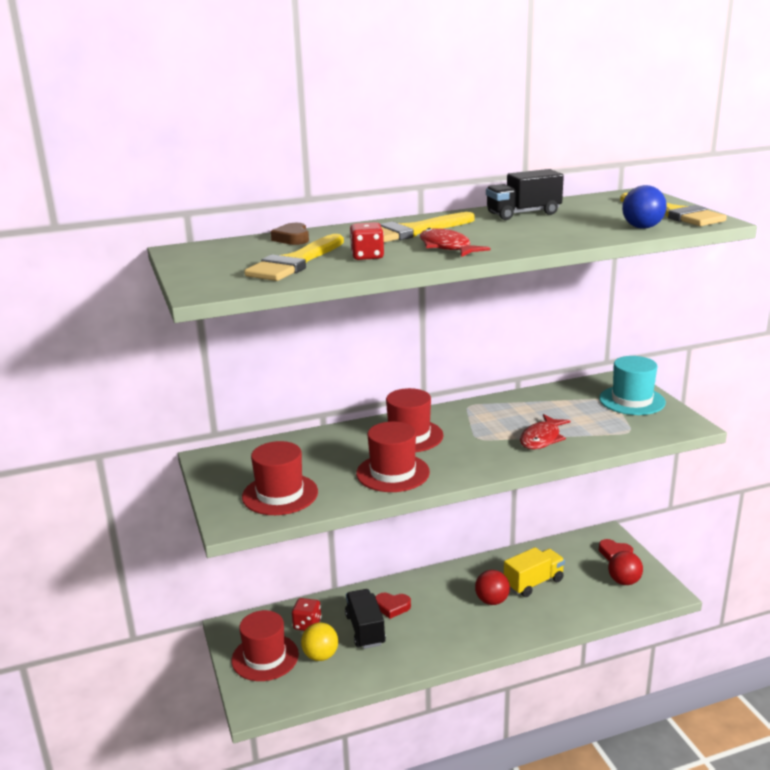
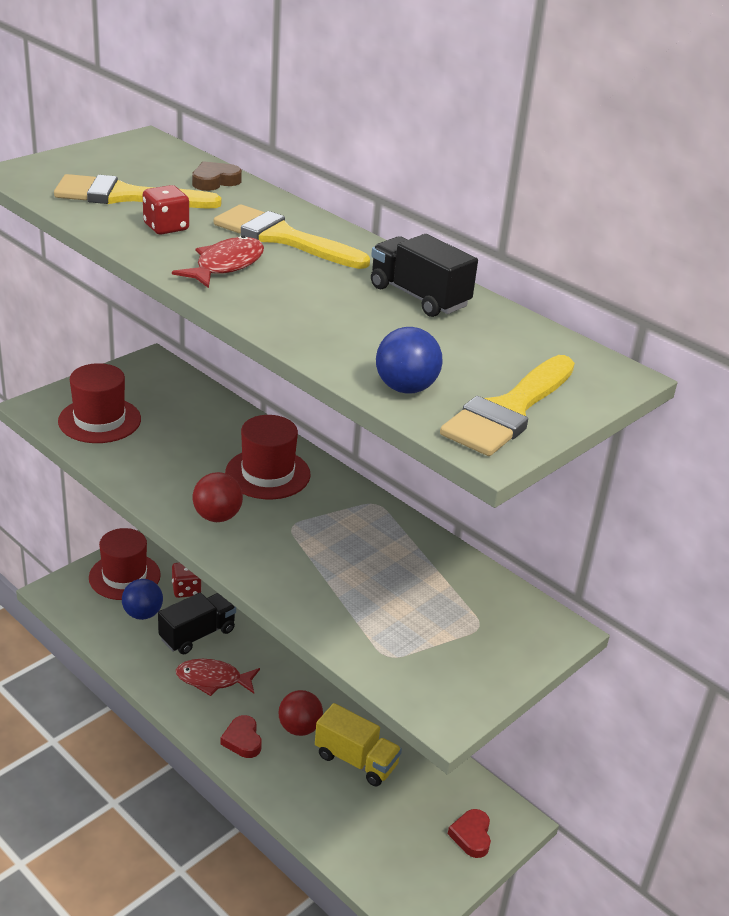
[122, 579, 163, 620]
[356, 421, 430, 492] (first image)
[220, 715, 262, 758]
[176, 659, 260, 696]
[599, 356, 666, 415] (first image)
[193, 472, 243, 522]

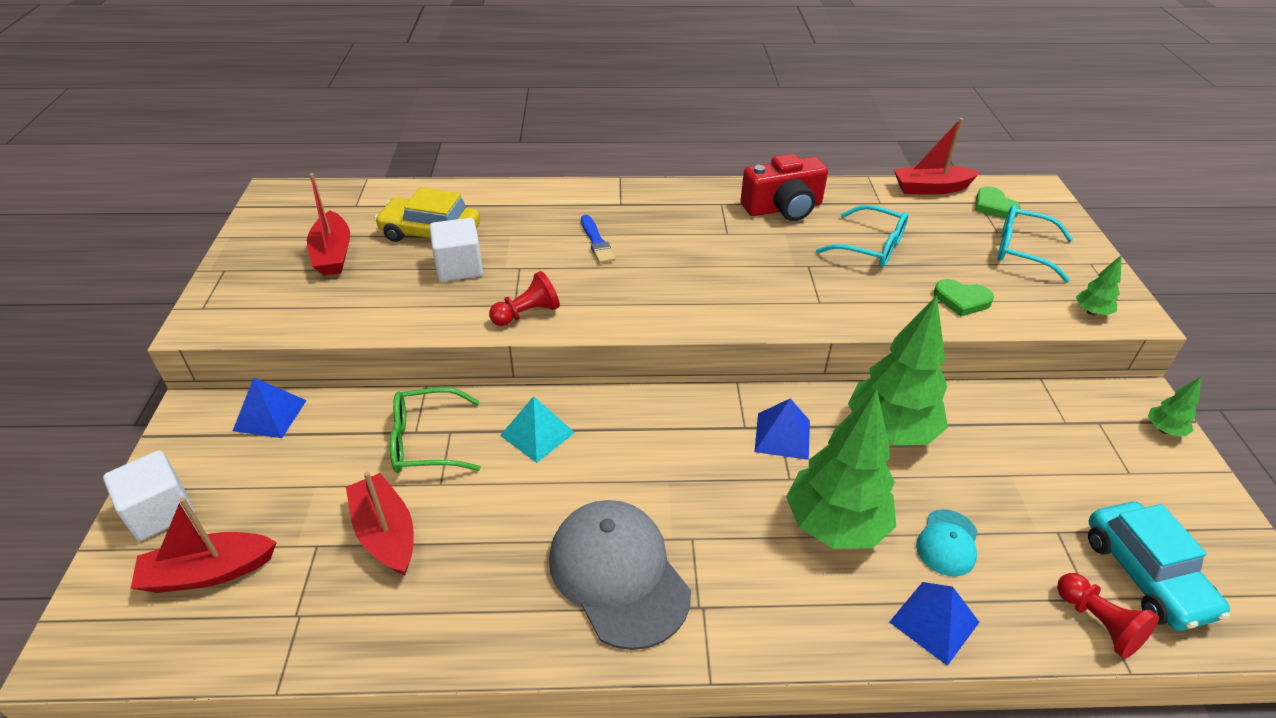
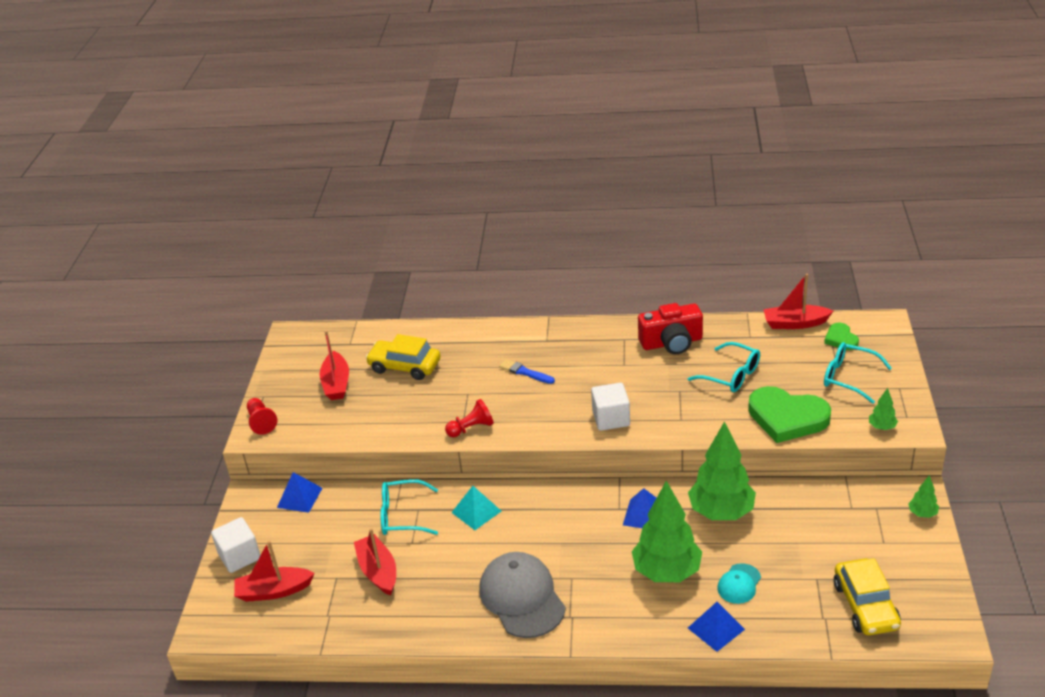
[380, 479, 438, 535]
[591, 383, 630, 431]
[499, 359, 555, 384]
[748, 386, 831, 443]
[247, 398, 277, 435]
[834, 558, 901, 635]

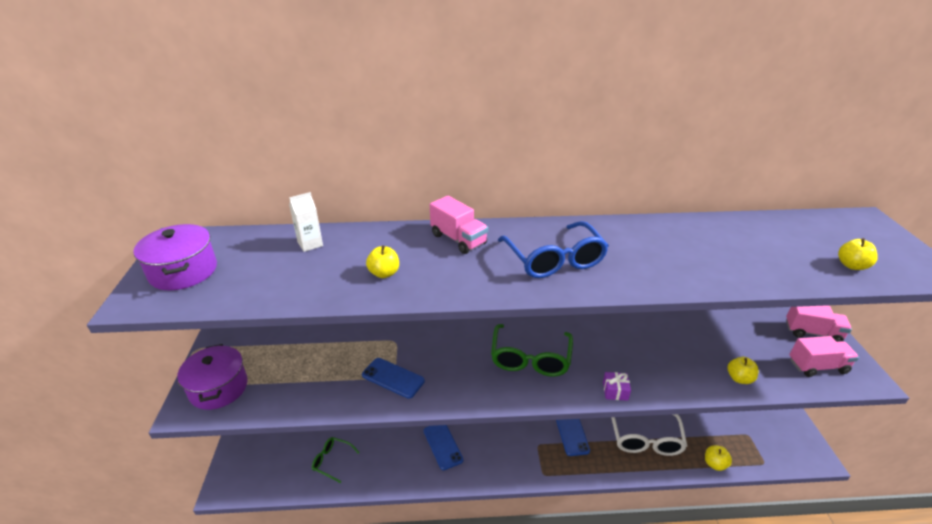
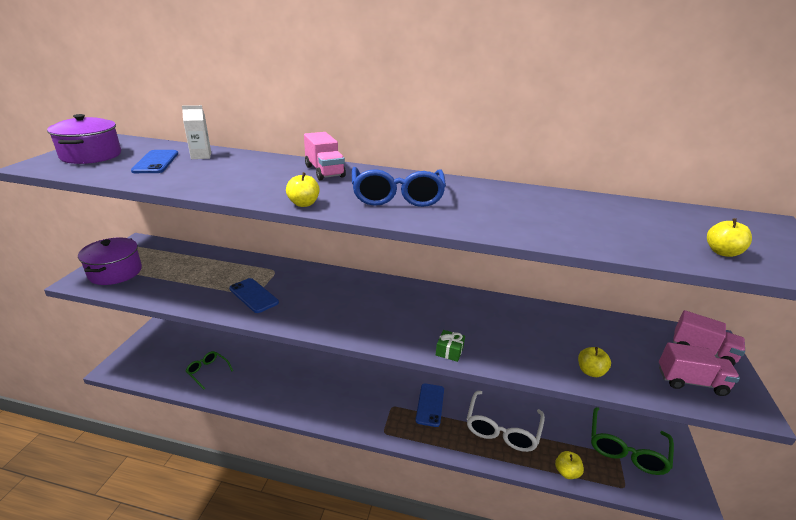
[286, 172, 319, 207]
[131, 150, 178, 173]
[591, 407, 674, 475]
[436, 330, 465, 362]

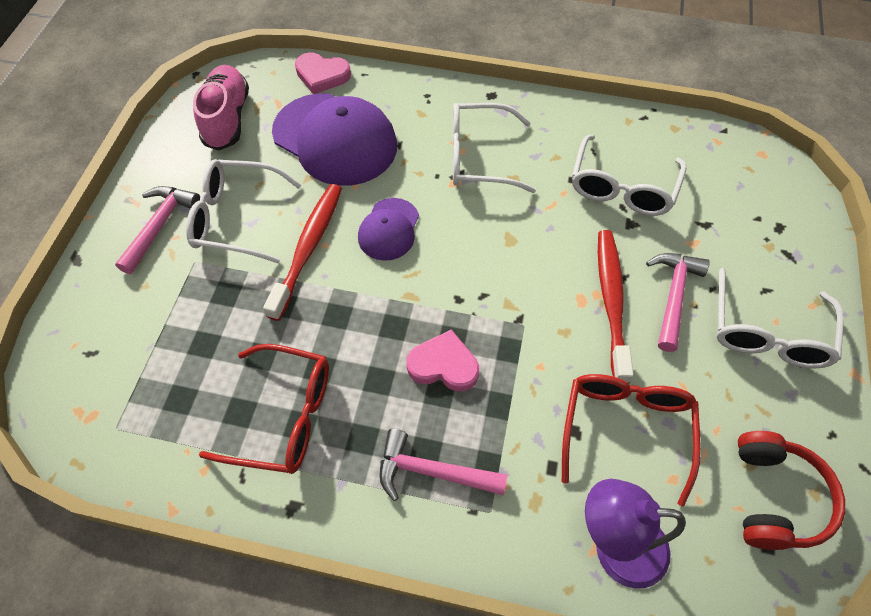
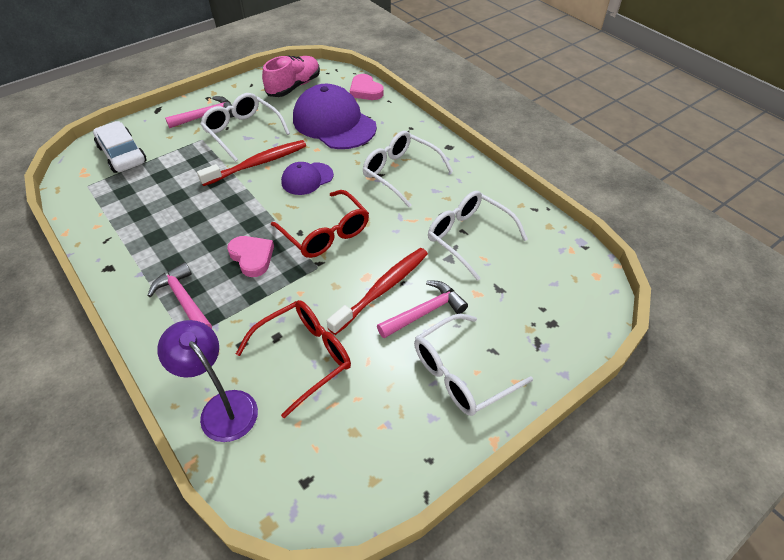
[271, 190, 369, 258]
[293, 84, 377, 149]
[428, 191, 528, 281]
[738, 431, 845, 550] (first image)
[93, 121, 147, 173]

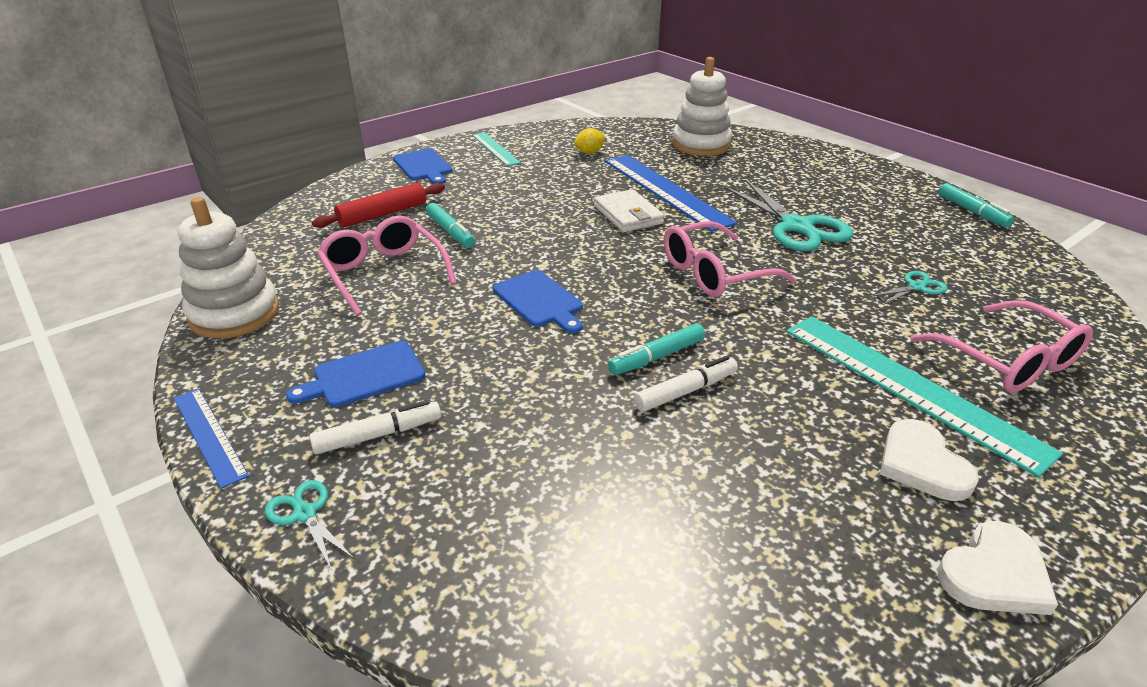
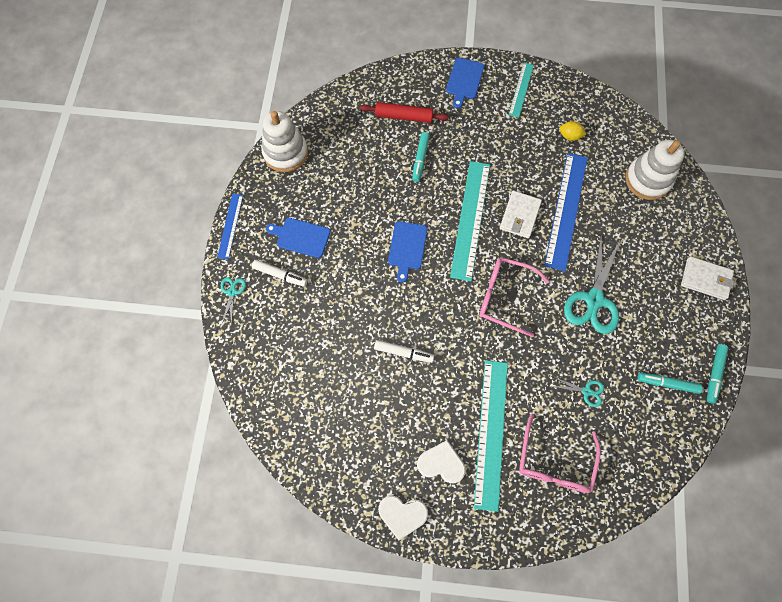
[317, 215, 456, 316] (first image)
[638, 373, 703, 394]
[417, 440, 465, 483]
[450, 161, 490, 281]
[681, 256, 734, 300]

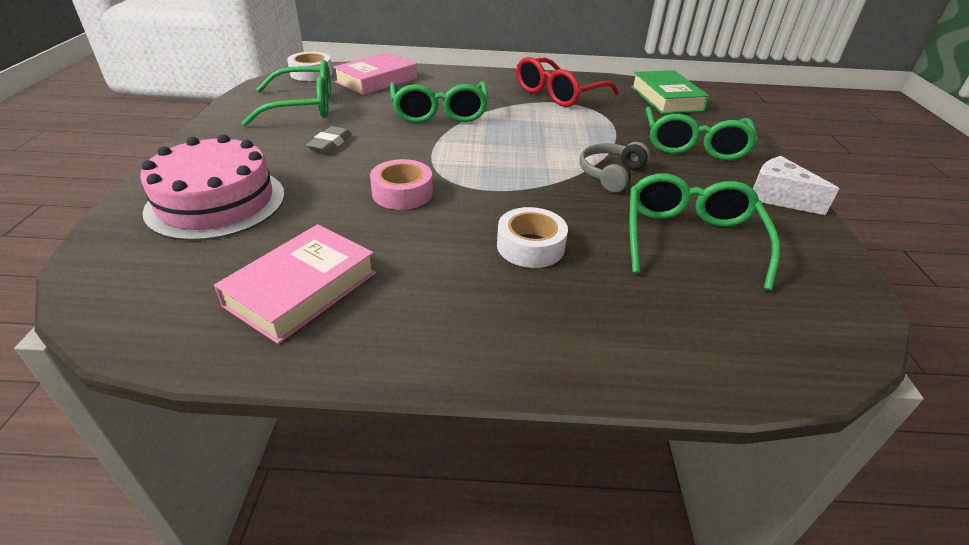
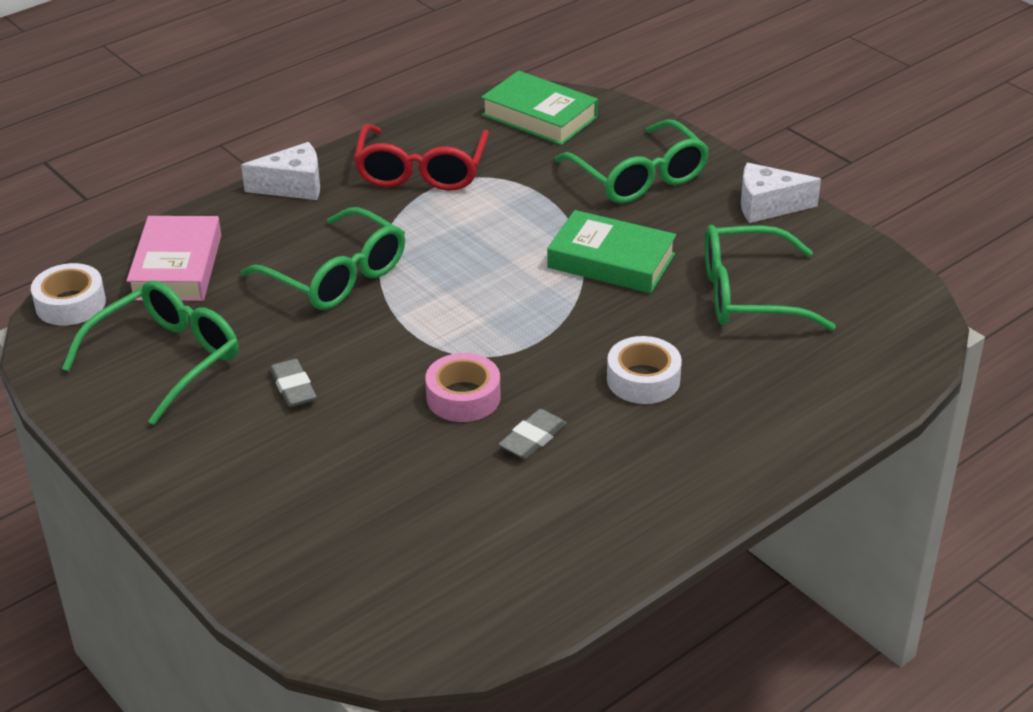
[140, 134, 285, 241] (first image)
[214, 224, 376, 344] (first image)
[547, 210, 676, 293]
[705, 225, 836, 331]
[241, 142, 320, 200]
[499, 409, 567, 459]

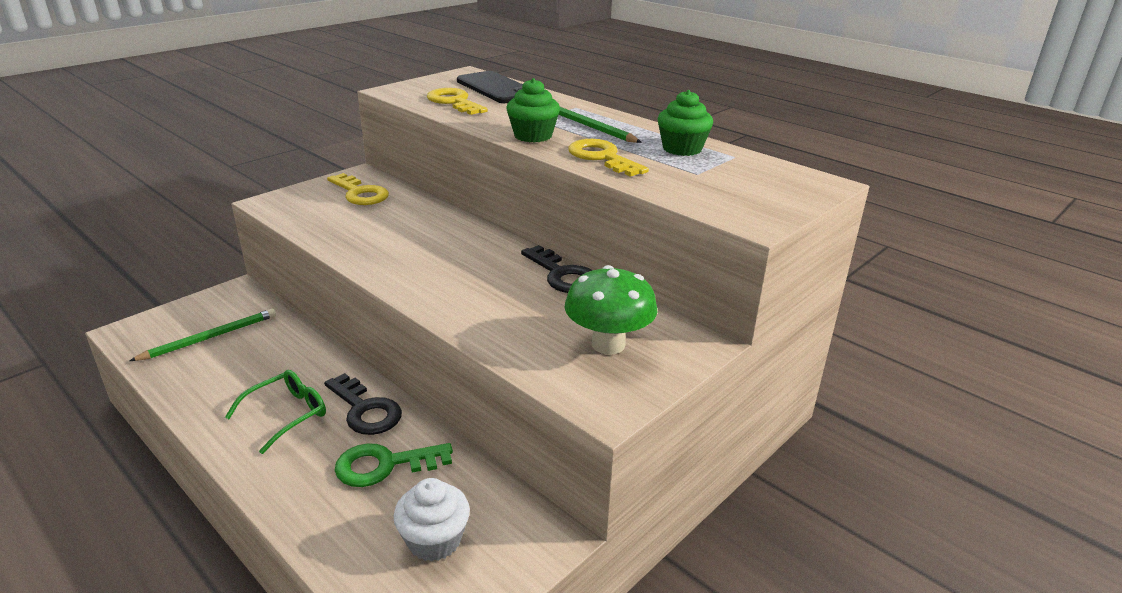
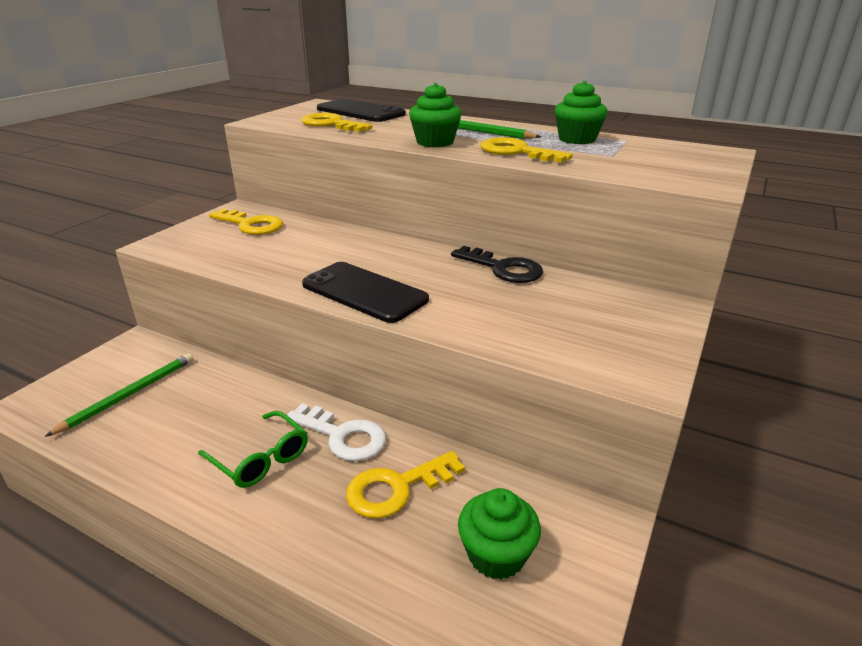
[198, 411, 308, 488]
[287, 403, 386, 461]
[346, 451, 465, 519]
[458, 488, 541, 580]
[564, 265, 657, 355] (first image)
[302, 262, 429, 323]

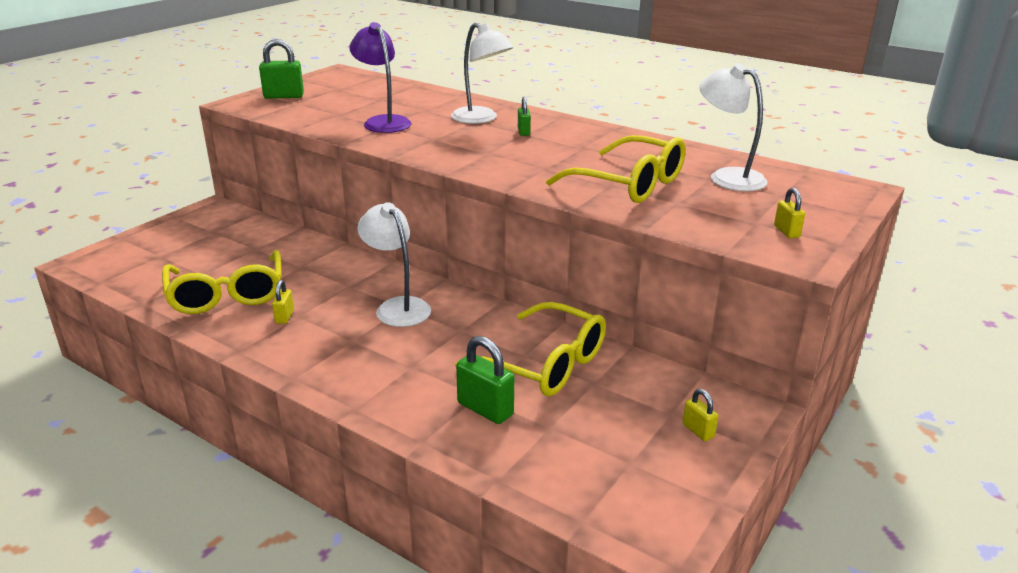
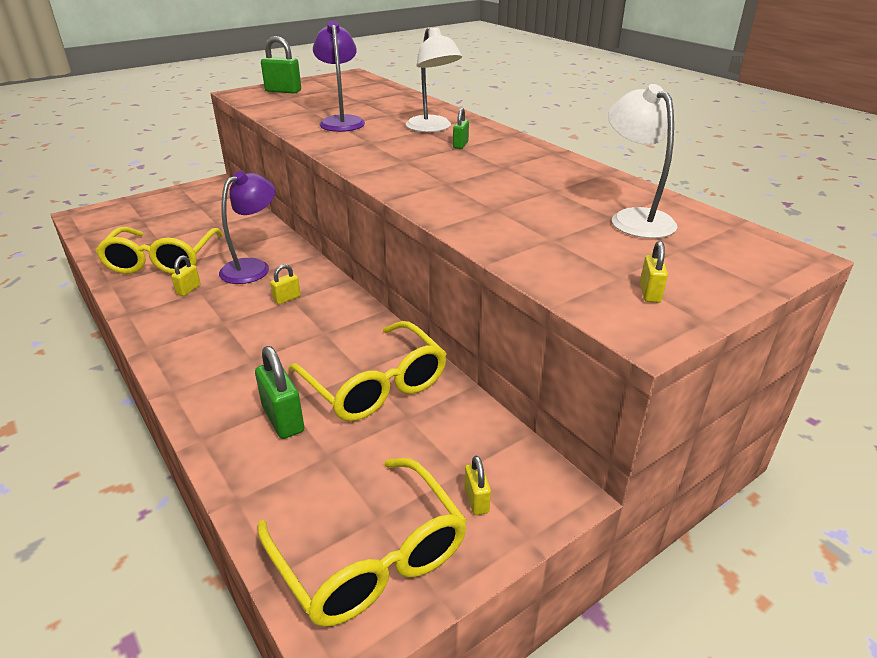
[270, 264, 301, 304]
[257, 458, 467, 627]
[219, 171, 275, 284]

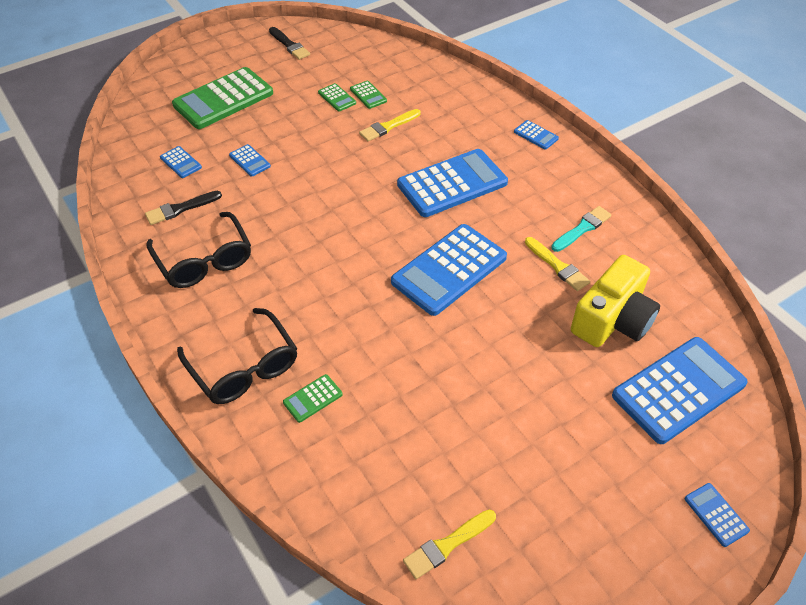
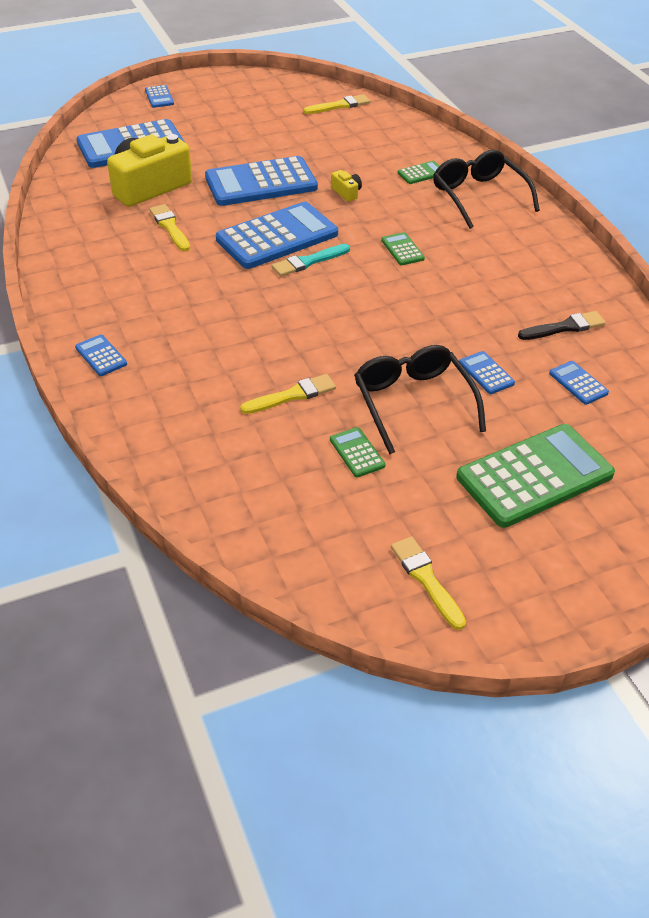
[354, 345, 486, 455]
[391, 536, 466, 630]
[381, 232, 425, 265]
[205, 156, 318, 206]
[272, 244, 350, 277]
[331, 170, 362, 202]

